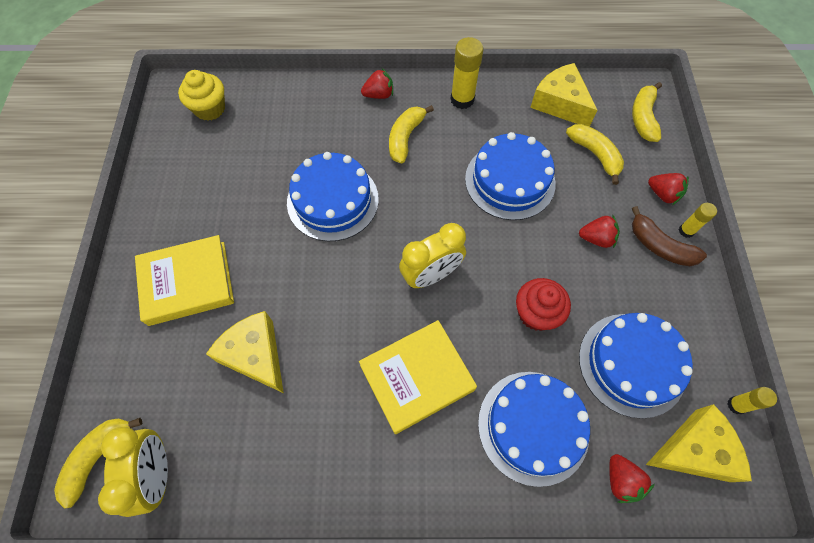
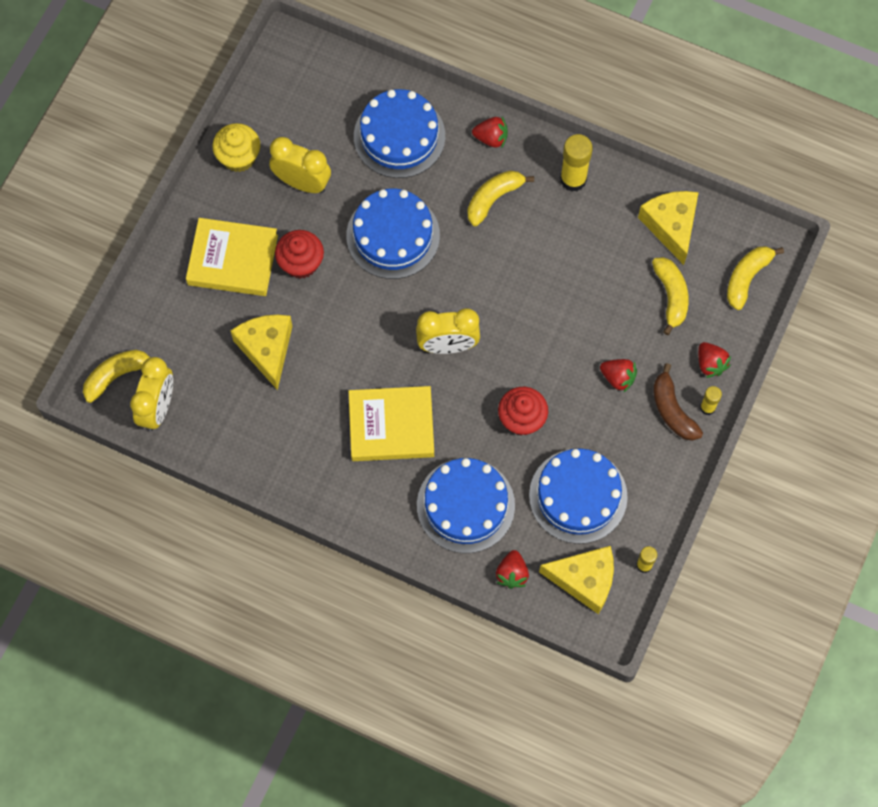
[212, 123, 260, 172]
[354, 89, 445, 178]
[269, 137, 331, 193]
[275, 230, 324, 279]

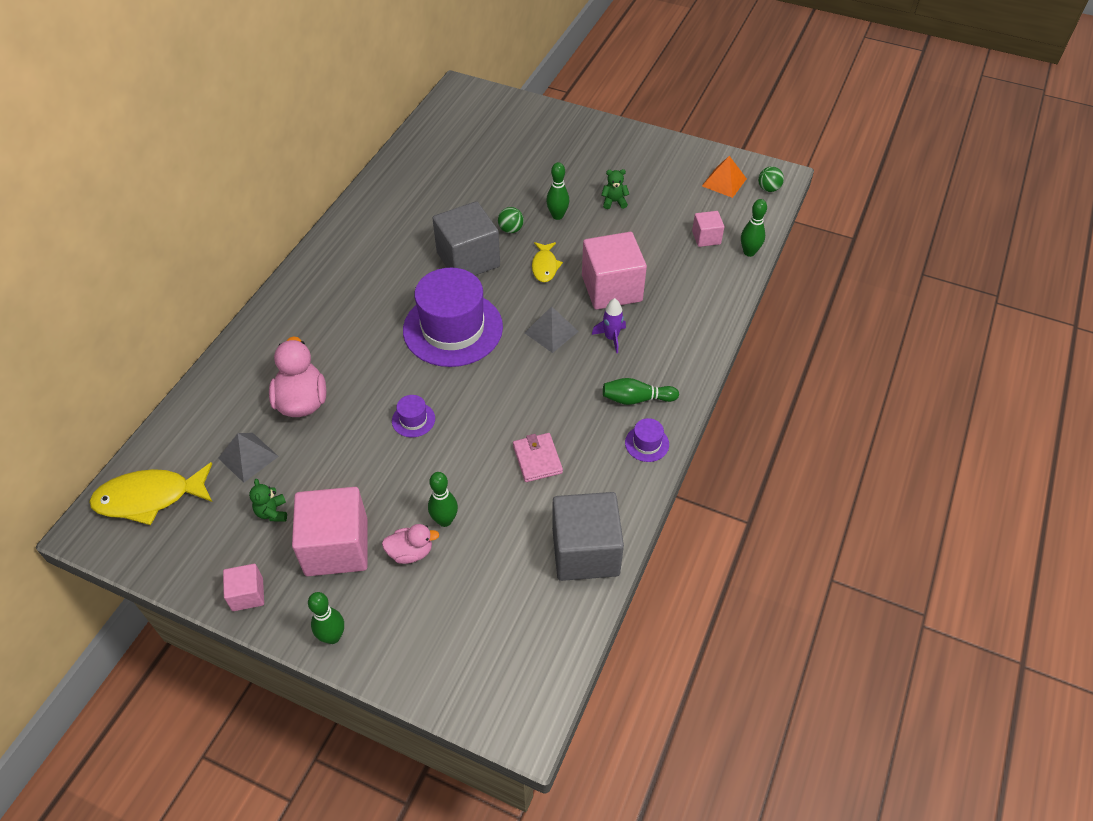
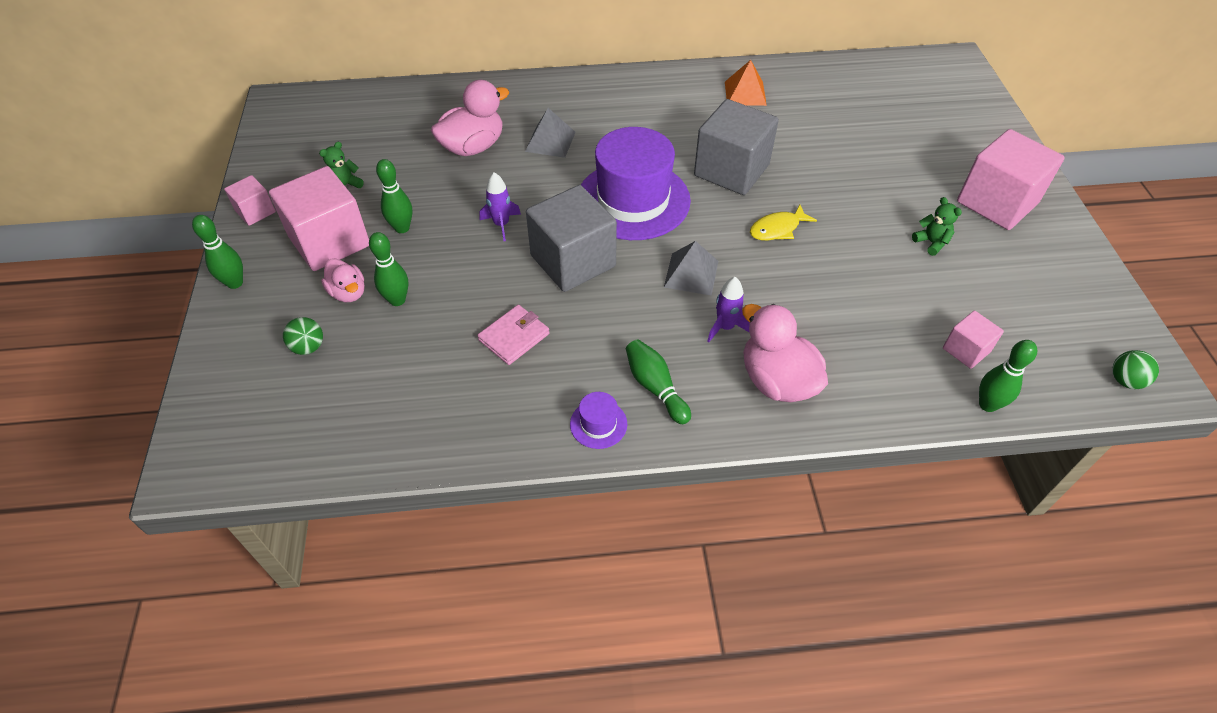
[89, 462, 212, 525] (first image)
[525, 108, 575, 158]
[479, 172, 521, 241]
[283, 317, 323, 355]
[376, 159, 412, 233]
[526, 185, 617, 292]
[957, 129, 1065, 230]
[725, 60, 767, 106]
[742, 304, 828, 402]

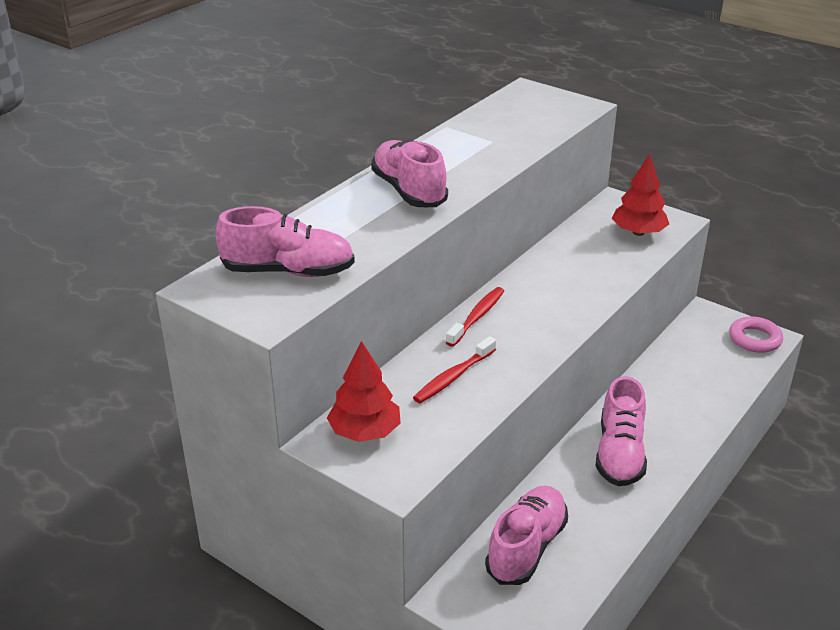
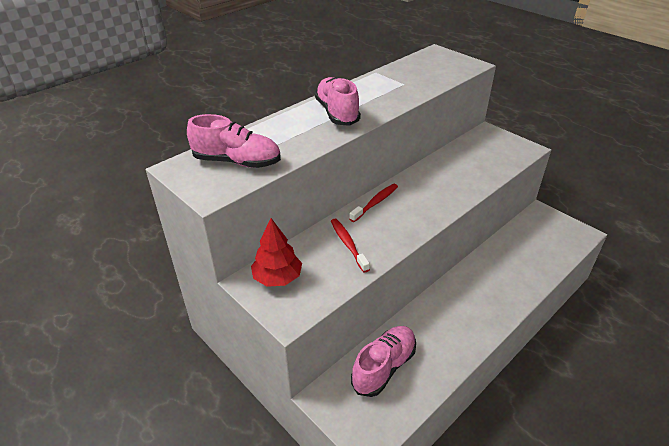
[331, 219, 370, 272]
[596, 376, 647, 486] (first image)
[612, 154, 669, 236] (first image)
[729, 316, 783, 353] (first image)

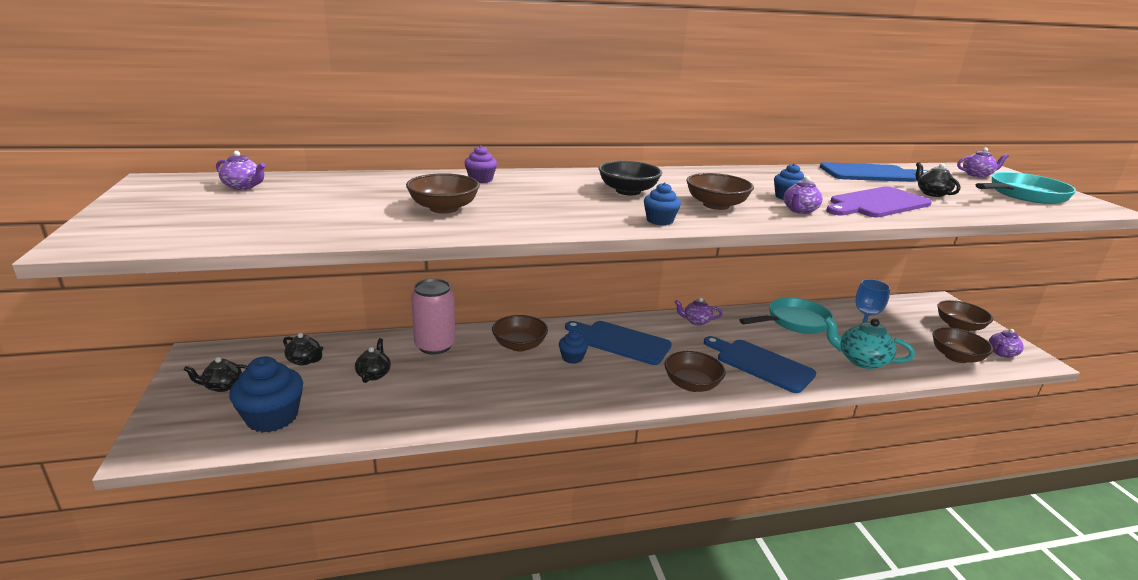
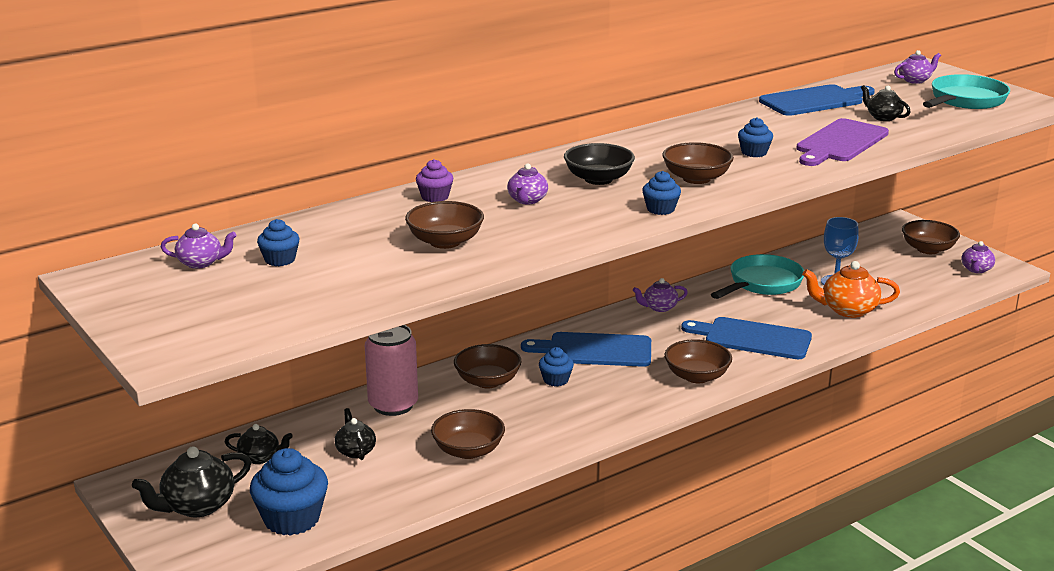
[132, 446, 251, 517]
[507, 163, 548, 205]
[802, 261, 900, 318]
[431, 409, 505, 459]
[257, 219, 300, 266]

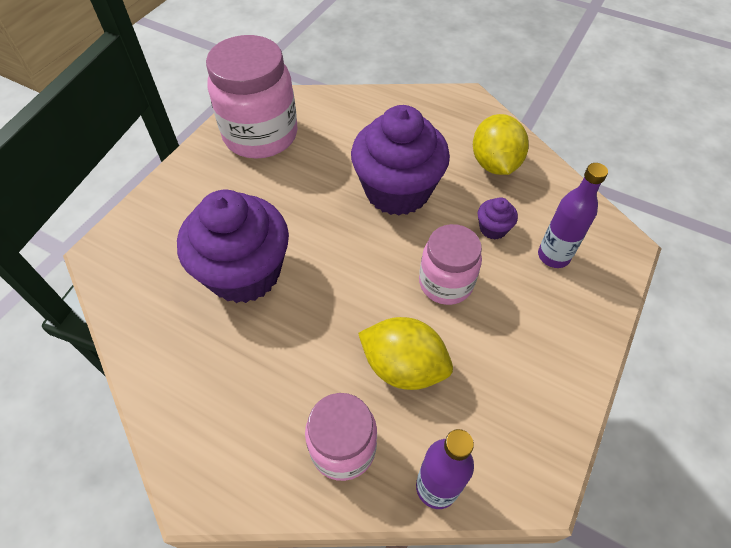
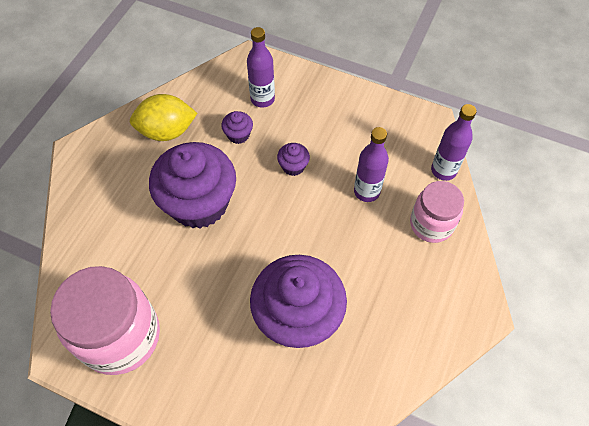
[354, 127, 389, 202]
[277, 143, 310, 176]

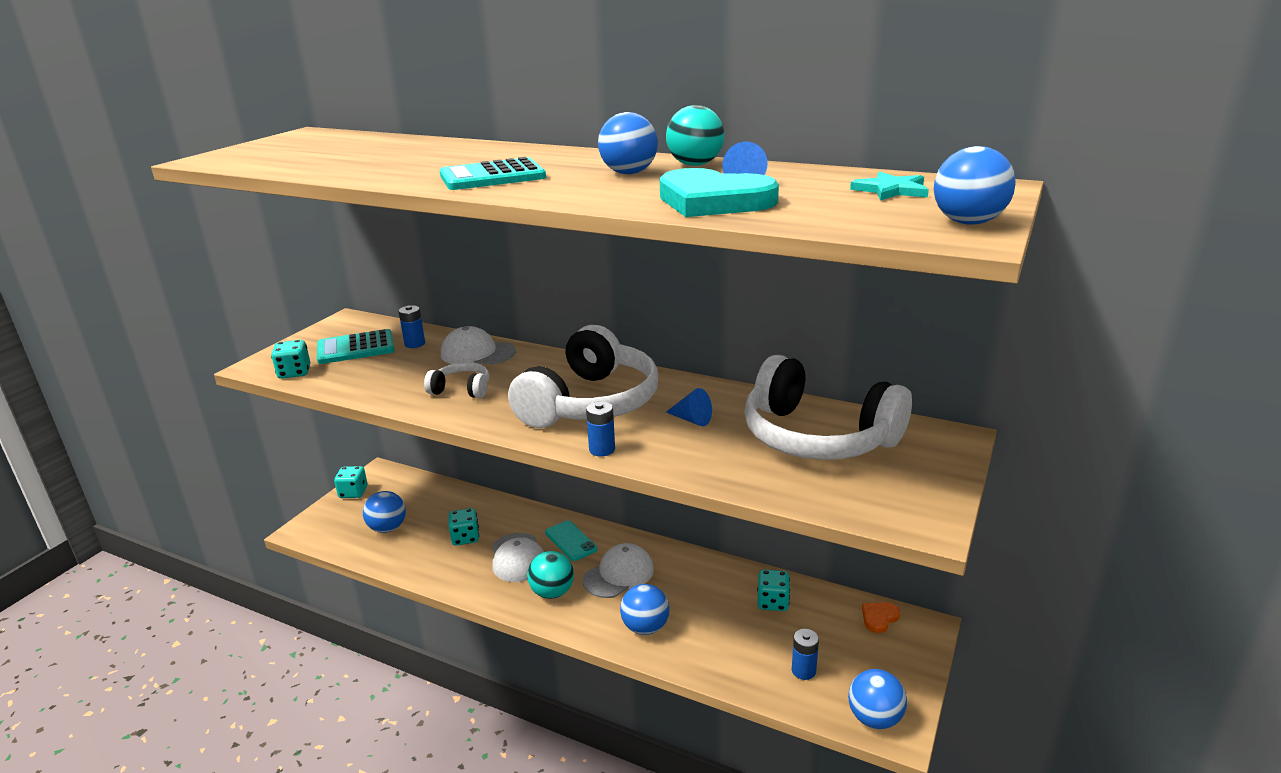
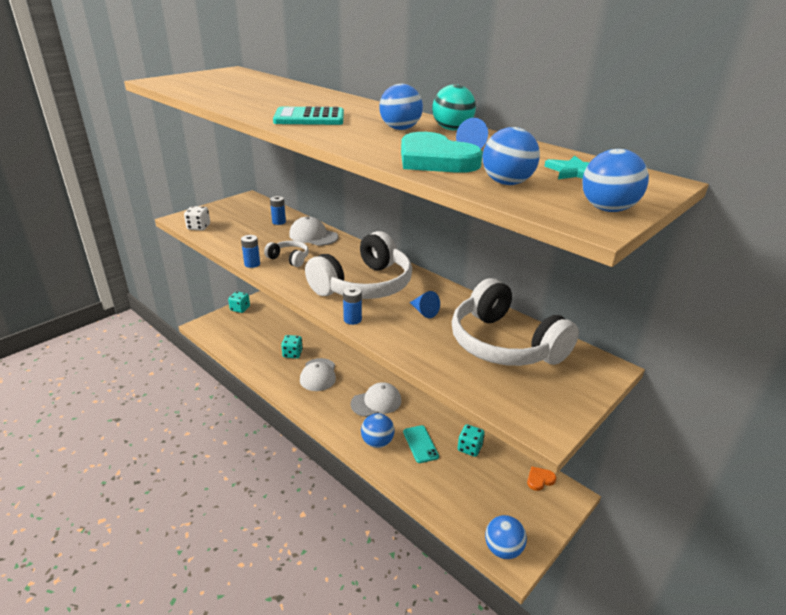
[184, 206, 210, 230]
[317, 329, 394, 364] (first image)
[482, 127, 540, 185]
[527, 551, 574, 599] (first image)
[403, 425, 439, 463]
[241, 235, 260, 268]

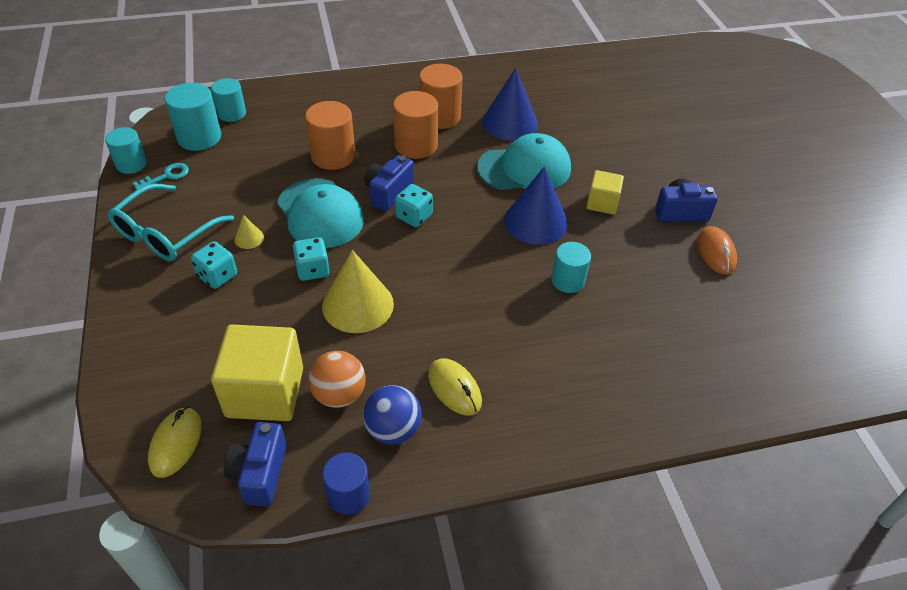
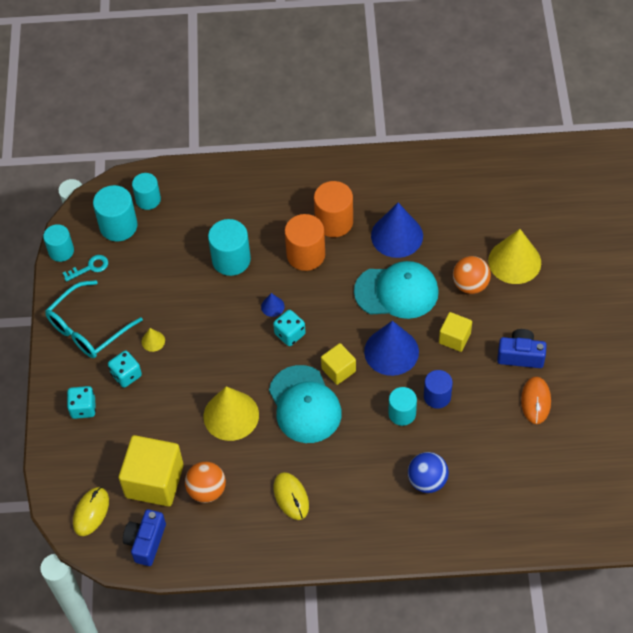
[269, 365, 342, 443]
[67, 386, 96, 419]
[208, 219, 251, 276]
[424, 370, 453, 409]
[408, 452, 449, 493]
[261, 293, 285, 317]
[321, 343, 356, 385]
[453, 256, 491, 294]
[488, 229, 541, 284]

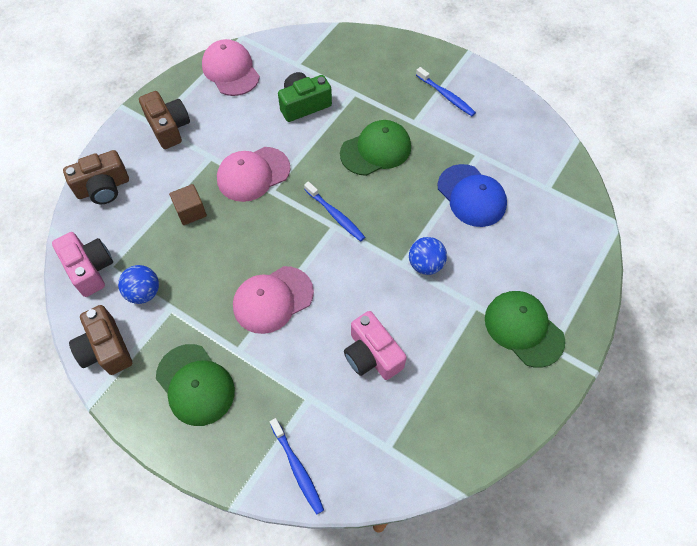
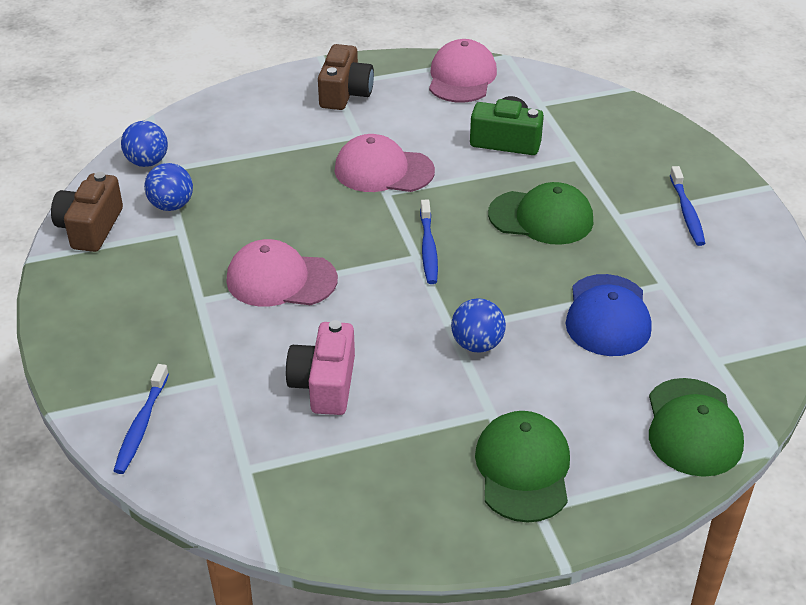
[121, 121, 168, 167]
[63, 150, 129, 204] (first image)
[649, 378, 744, 477]
[169, 184, 207, 225] (first image)

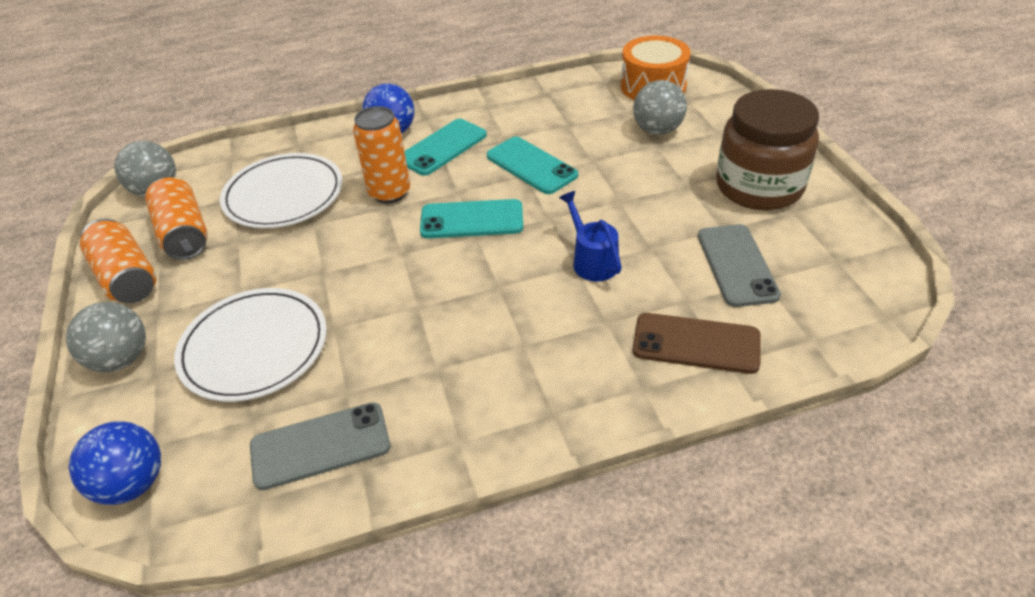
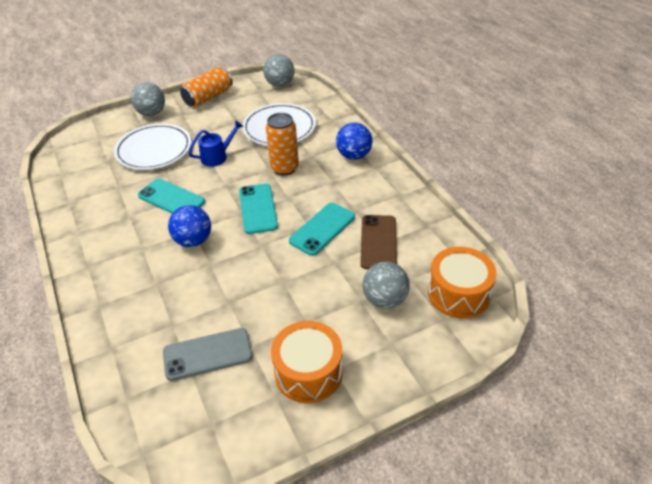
[168, 205, 211, 247]
[145, 177, 208, 260] (first image)
[250, 402, 390, 490] (first image)
[138, 179, 205, 213]
[188, 120, 244, 167]
[360, 215, 397, 269]
[271, 321, 343, 403]

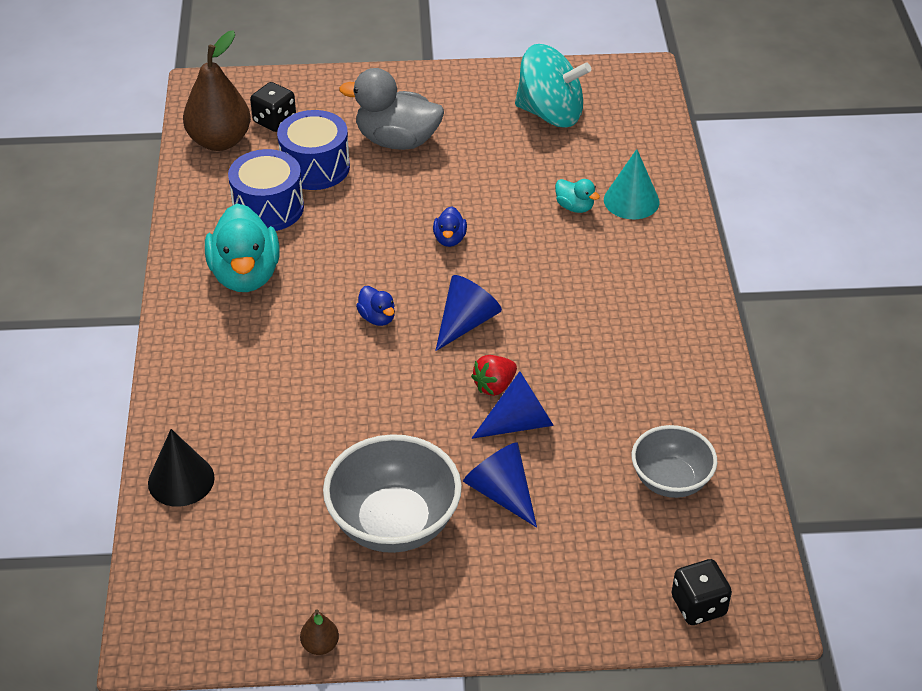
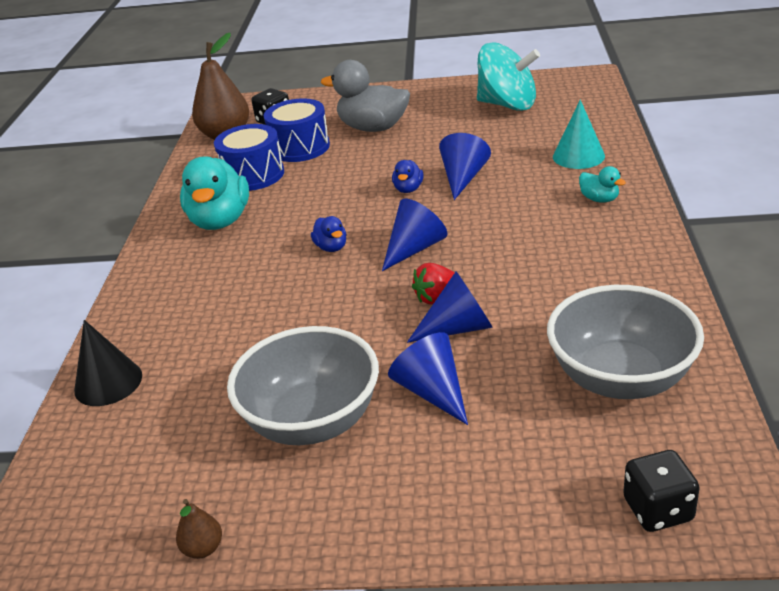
[579, 166, 626, 203]
[547, 285, 704, 399]
[439, 133, 491, 200]

